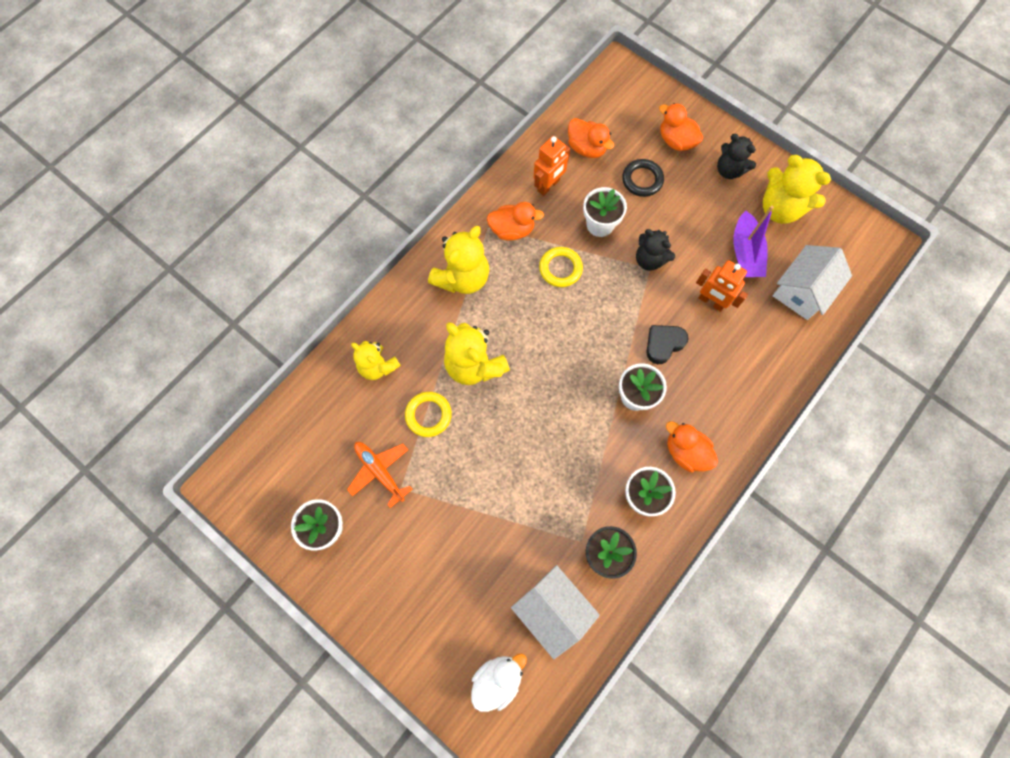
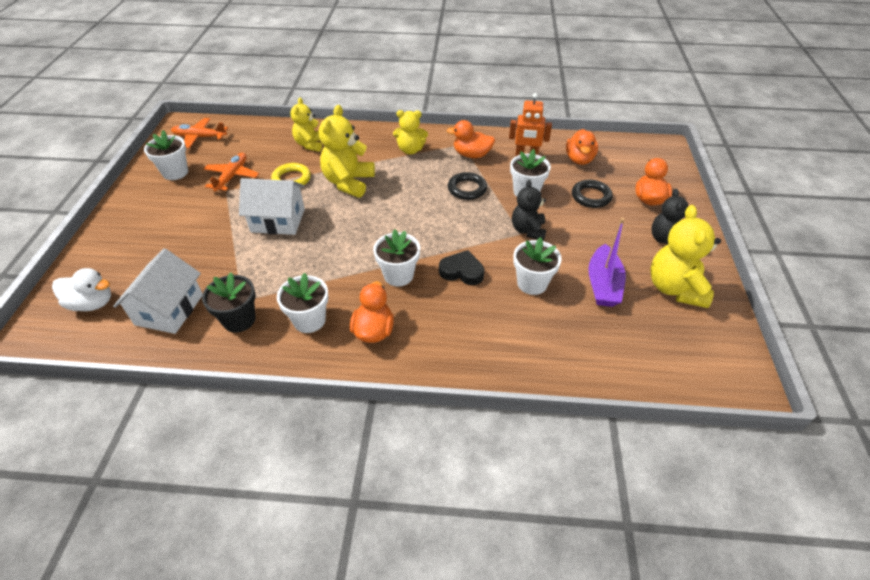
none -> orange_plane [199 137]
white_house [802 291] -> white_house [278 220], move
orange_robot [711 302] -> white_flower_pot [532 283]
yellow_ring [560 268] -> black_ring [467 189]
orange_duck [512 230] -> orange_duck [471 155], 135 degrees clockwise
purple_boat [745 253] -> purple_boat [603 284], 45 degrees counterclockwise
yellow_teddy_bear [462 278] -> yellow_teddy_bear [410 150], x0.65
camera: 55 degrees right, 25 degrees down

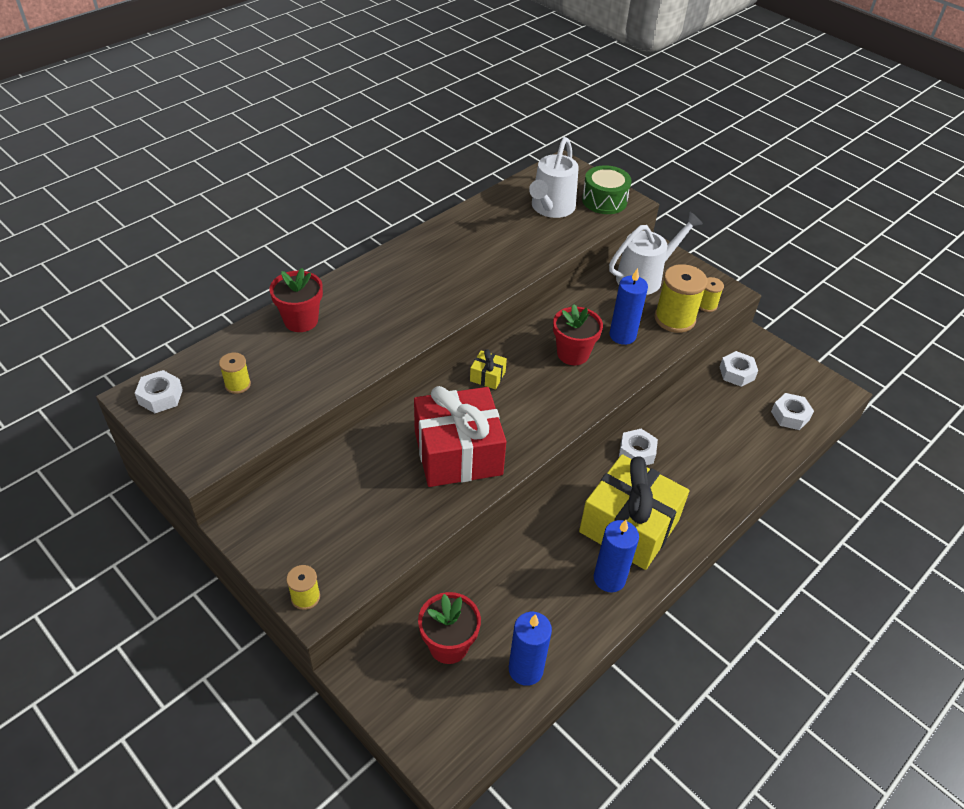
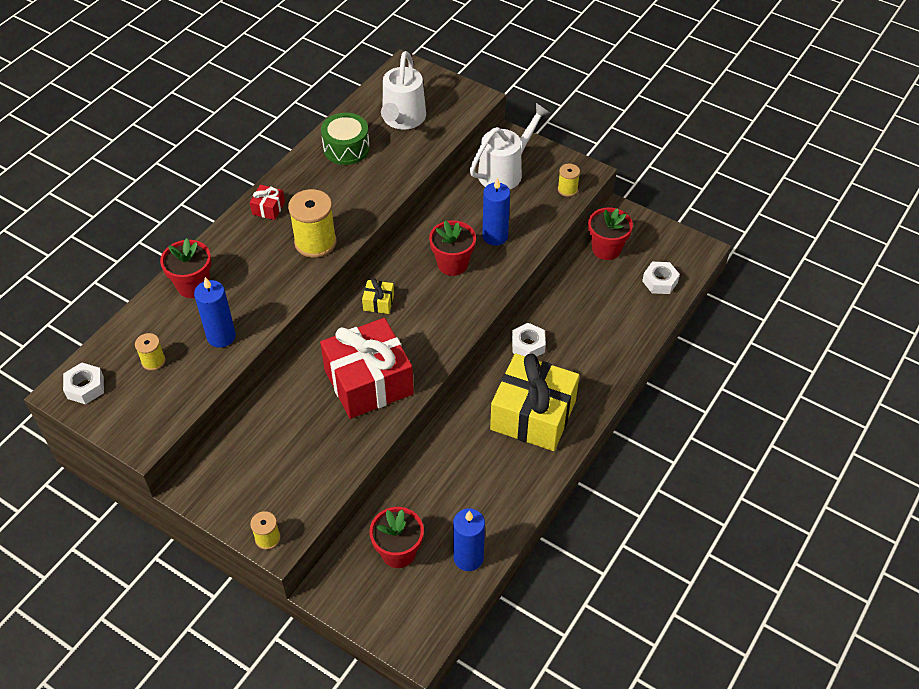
none -> red_gift [268 208]
green_drum [604 200] -> green_drum [346 148], move
blue_candle [609 578] -> blue_candle [221 336], move
yellow_spool [674 319] -> yellow_spool [315 242], move
white_nut [737 373] -> red_flower_pot [606 249]
camera: 10 degrees left, 5 degrees up

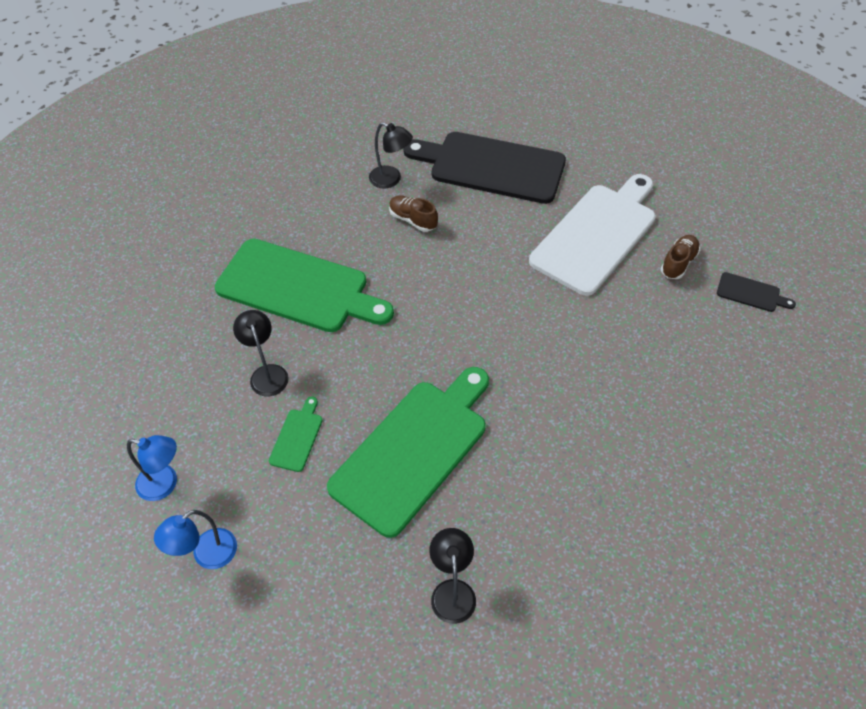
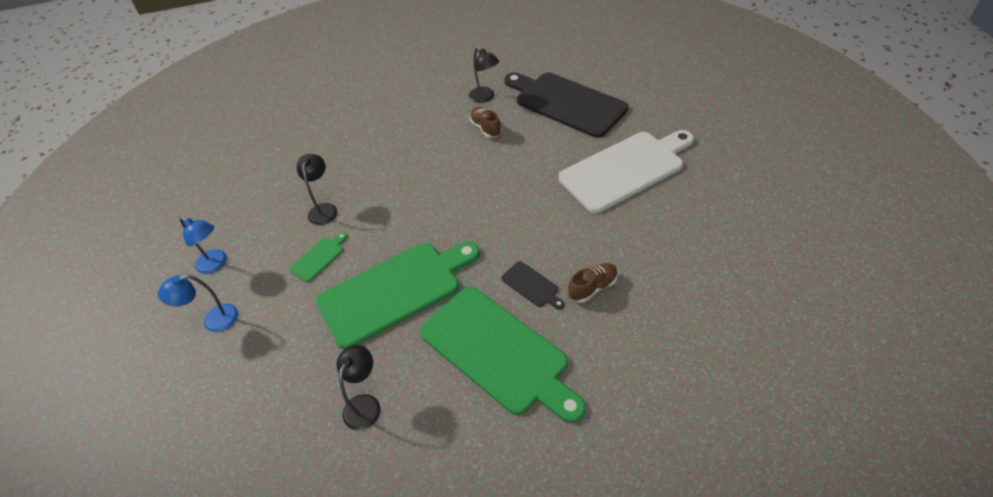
green_cutting_board [298 287] -> green_cutting_board [498 352], move
brown_shoe [678 263] -> brown_shoe [592 288], move
black_cutting_board [751 293] -> black_cutting_board [532 285], move
camera: 25 degrees right, 5 degrees down

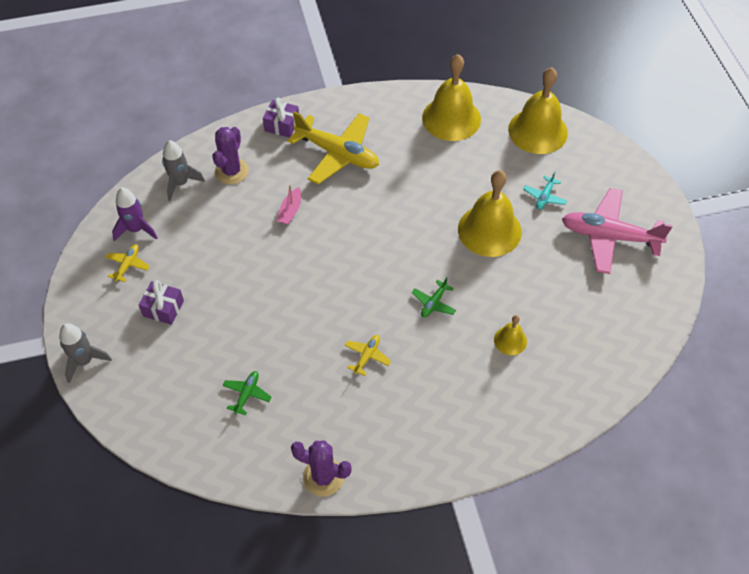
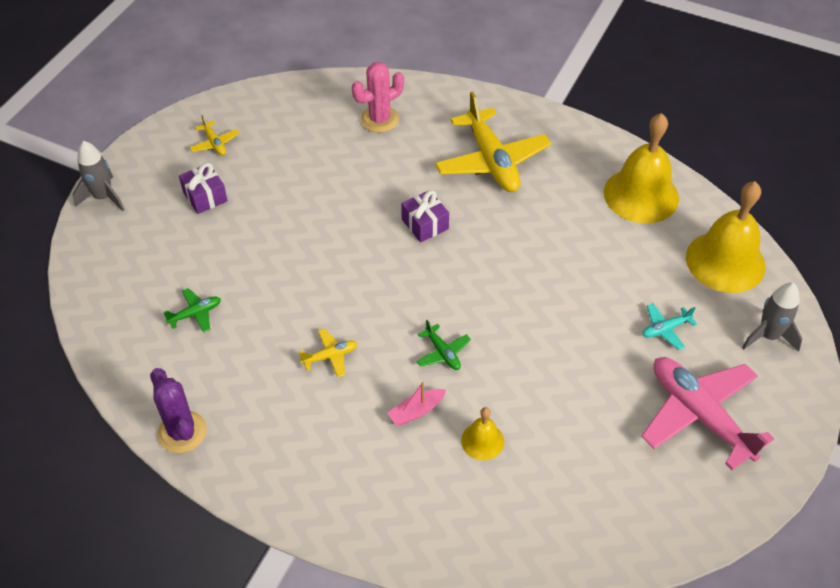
purple_rocket [136 229] -> none
yellow_bell [489 230] -> none
grey_rocket [180 183] -> grey_rocket [768 336], move
purple_gift [282 125] -> purple_gift [425 224], move
pink_boat [290 211] -> pink_boat [416 411], move
purple_cactus [231 171] -> pink_cactus [379 119]
yellow_plane [128 265] -> yellow_plane [215 143], 90 degrees clockwise
green_plane [433 303] -> green_plane [442 352], 105 degrees counterclockwise
camera: 40 degrees right, 5 degrees down

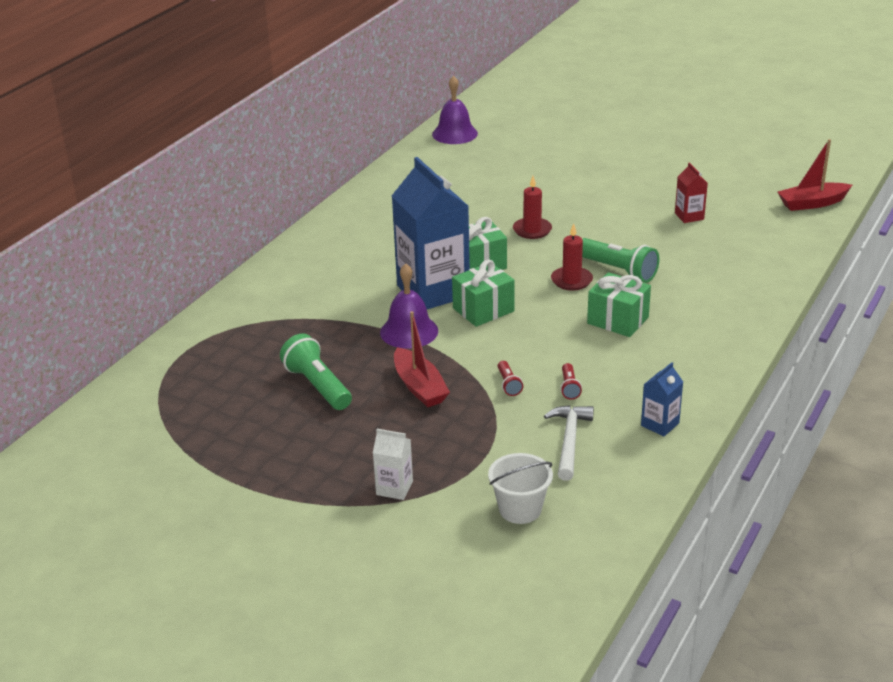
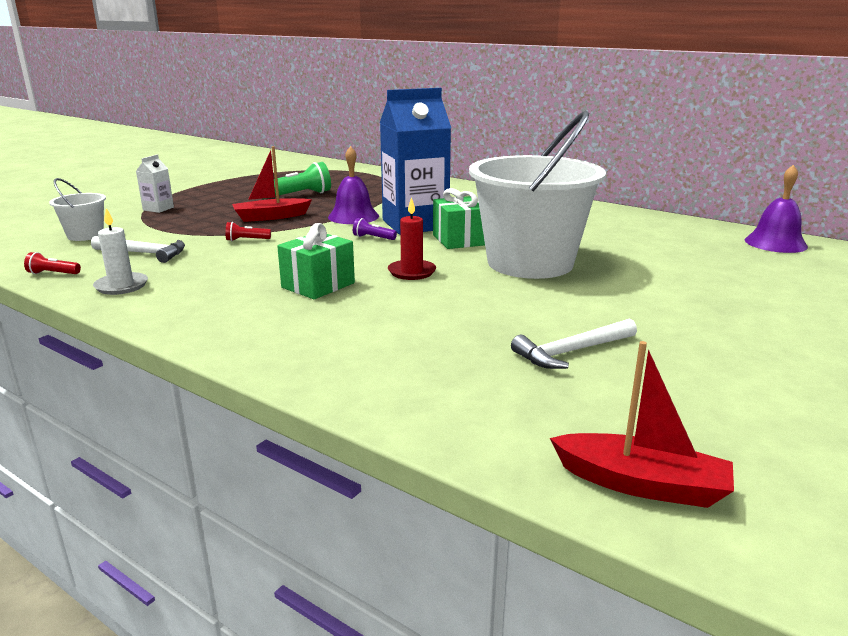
green_flashlight [618 271] -> none
red_flashlight [569 387] -> red_flashlight [53 273], move
green_gift [483 310] -> purple_flashlight [373 238]
red_candle [532 230] -> white_bucket [530 263]
blue_carton [660 424] -> white_candle [121 286]
red_carton [689 216] -> white_hammer [571 352]
red_boat [812 203] -> red_boat [642 484], 120 degrees clockwise
camera: 95 degrees right, 10 degrees down

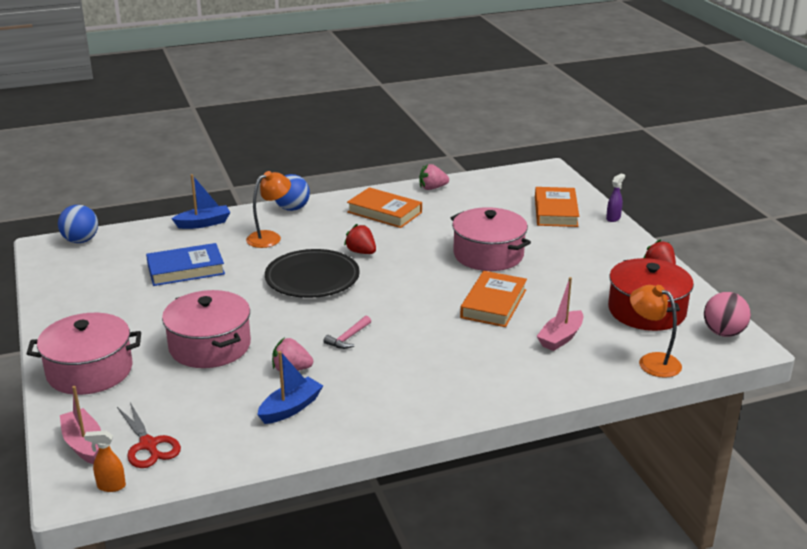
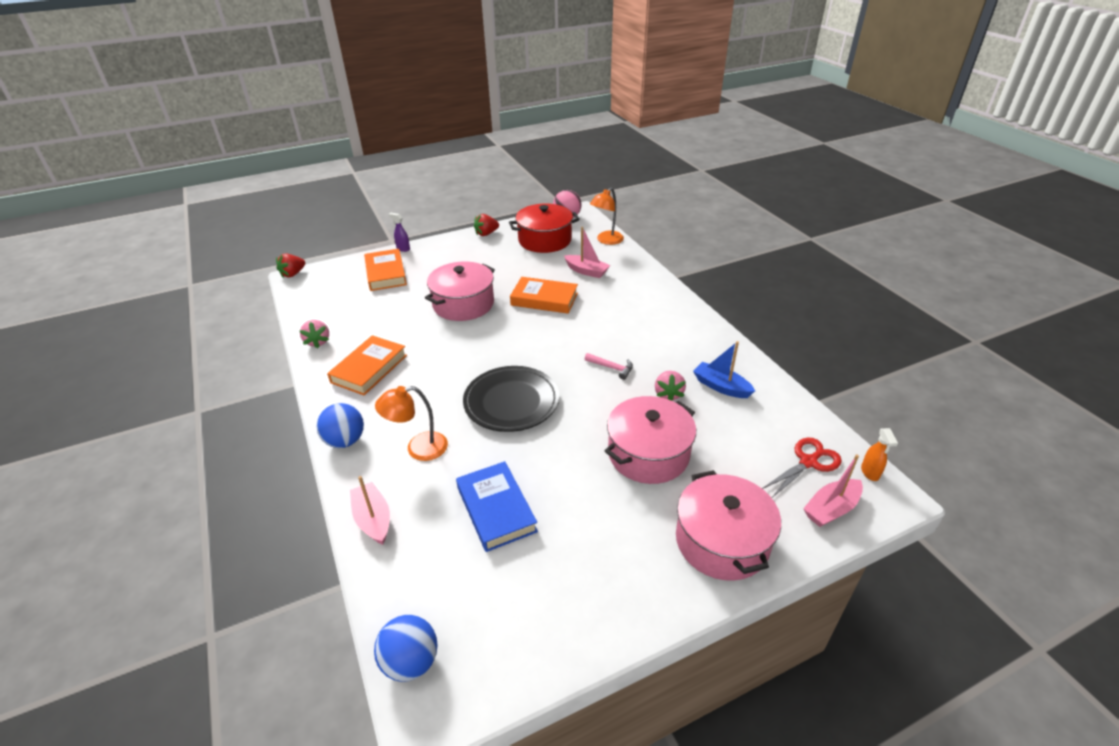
red_strawberry [361 252] -> red_strawberry [293 274], move
blue_boat [203 223] -> pink_boat [373 519]
orange_lamp [270 237] -> orange_lamp [418 448], 60 degrees counterclockwise
orange_book [556 211] -> orange_book [386 273], 75 degrees clockwise
camera: 95 degrees left, 10 degrees up

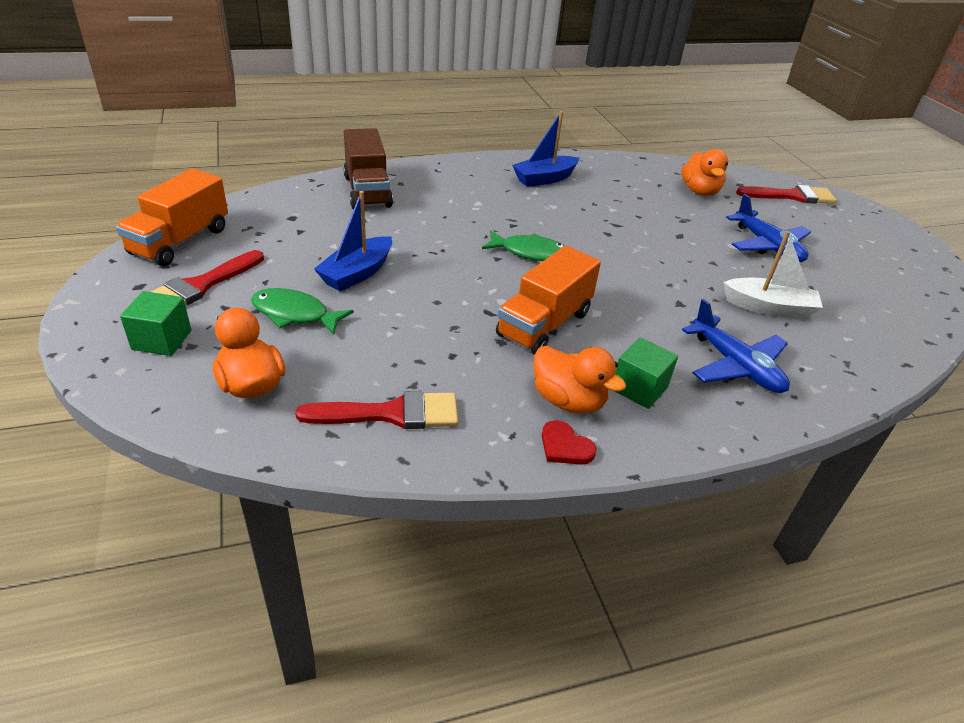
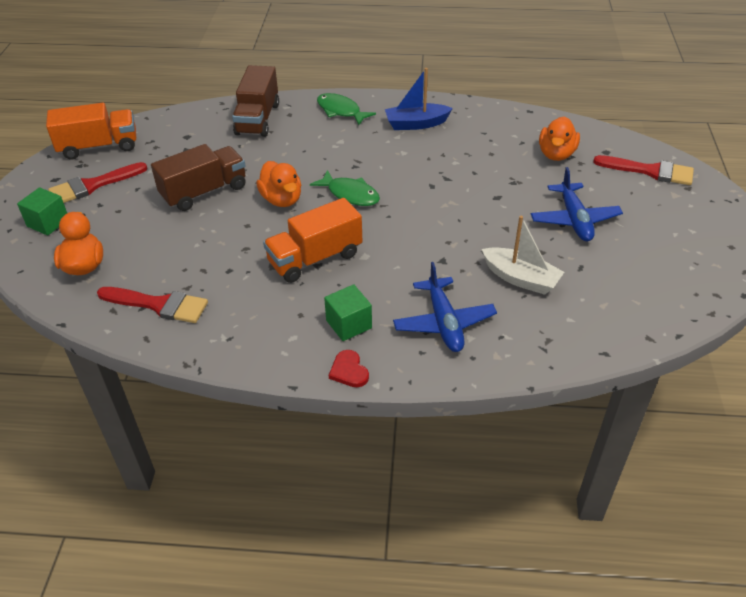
green_fish [295 314] -> green_fish [340 111], move
orange_duck [568 401] -> orange_duck [282 199], move
red_heart [565 446] -> red_heart [349 371], move
blue_boat [357 273] -> brown_truck [204 192]
orange_truck [180 241] -> orange_truck [99 147], 150 degrees counterclockwise
camera: 25 degrees right, 5 degrees up

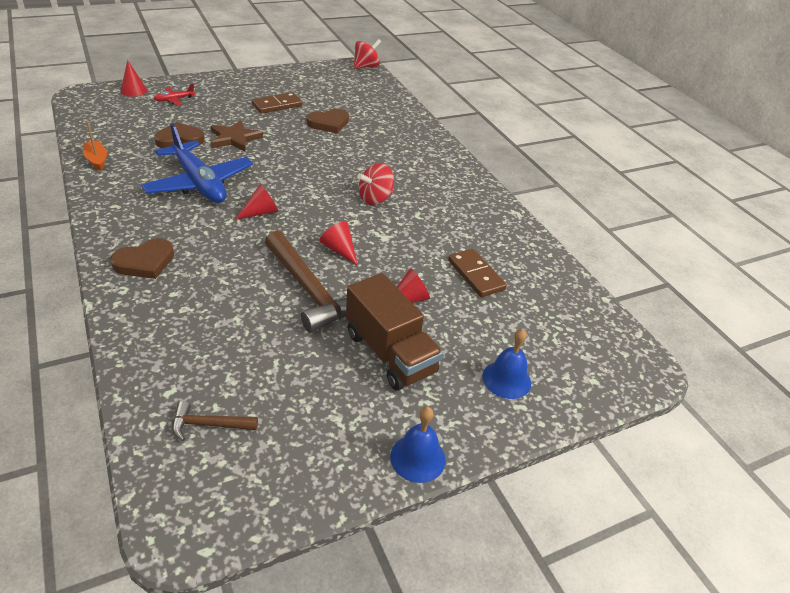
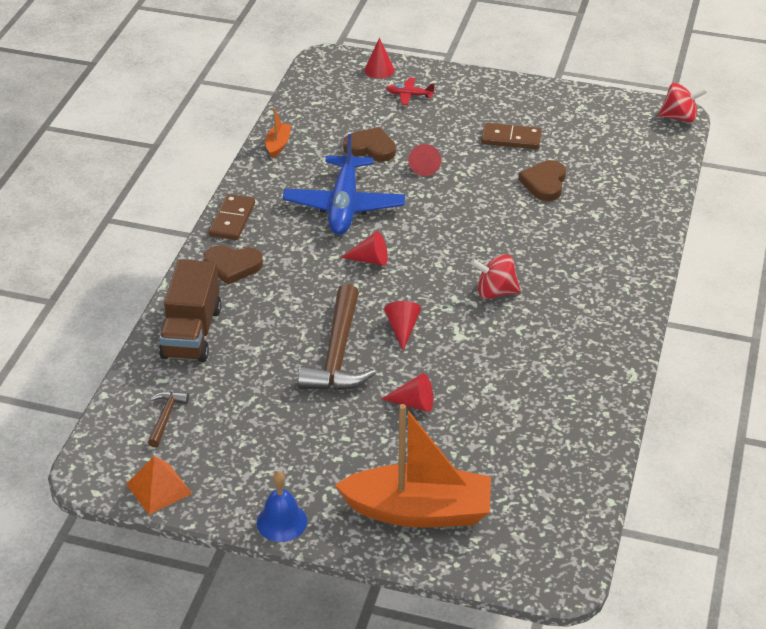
none -> orange_pyramid [159 488]
brown_truck [389 353] -> brown_truck [191 333], move
brown_domino [476 275] -> brown_domino [232 220], move
brown_star [234 138] -> red_cone [425 166]
blue_bell [506 379] -> orange_boat [419 511]
brown_hammer [209 425] -> brown_hammer [166 417], 60 degrees clockwise
brown_heart [329 123] -> brown_heart [544 183], 90 degrees clockwise
camera: 45 degrees right, 0 degrees up

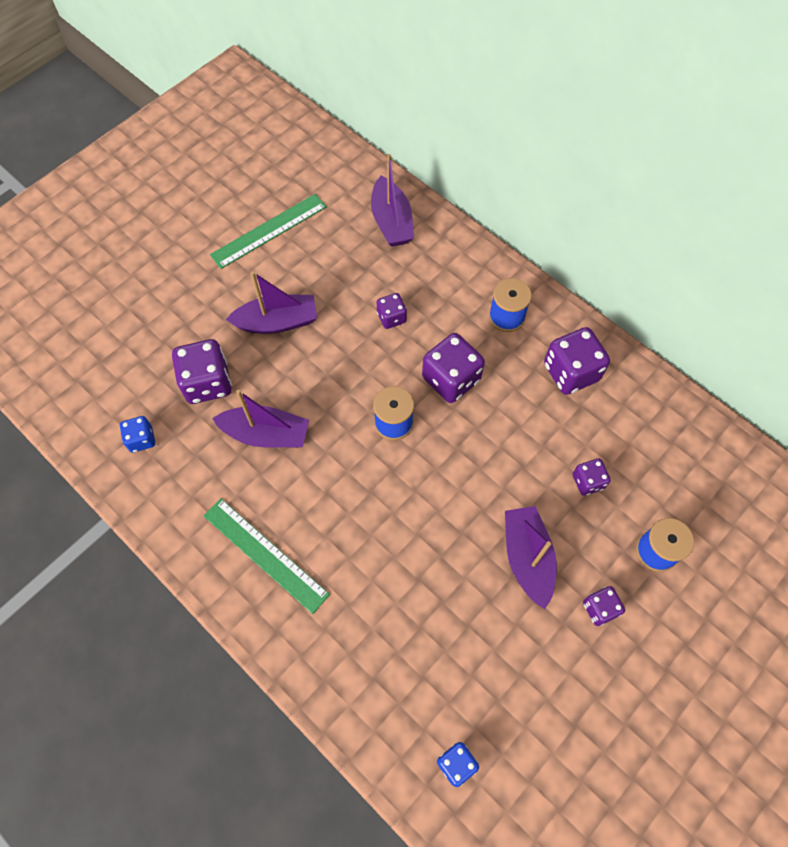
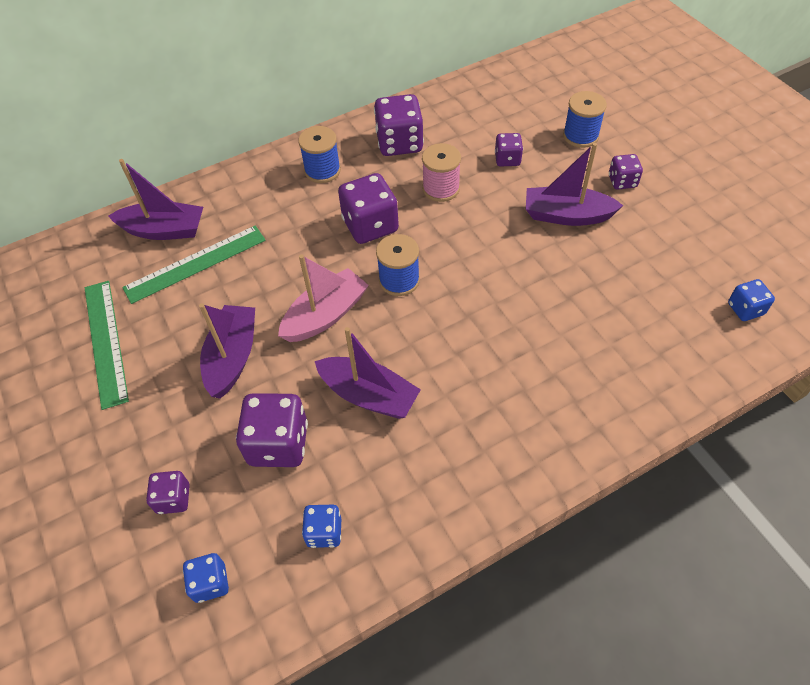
none -> blue_dice [210 583]
none -> pink_boat [325 315]
none -> pink_spool [441 188]
green_ruler [265 554] -> green_ruler [195 263], move
purple_dice [391 317] -> purple_dice [173 499], move
purple_boat [266 434] -> purple_boat [369 395], 90 degrees clockwise
camera: 70 degrees left, 10 degrees down

